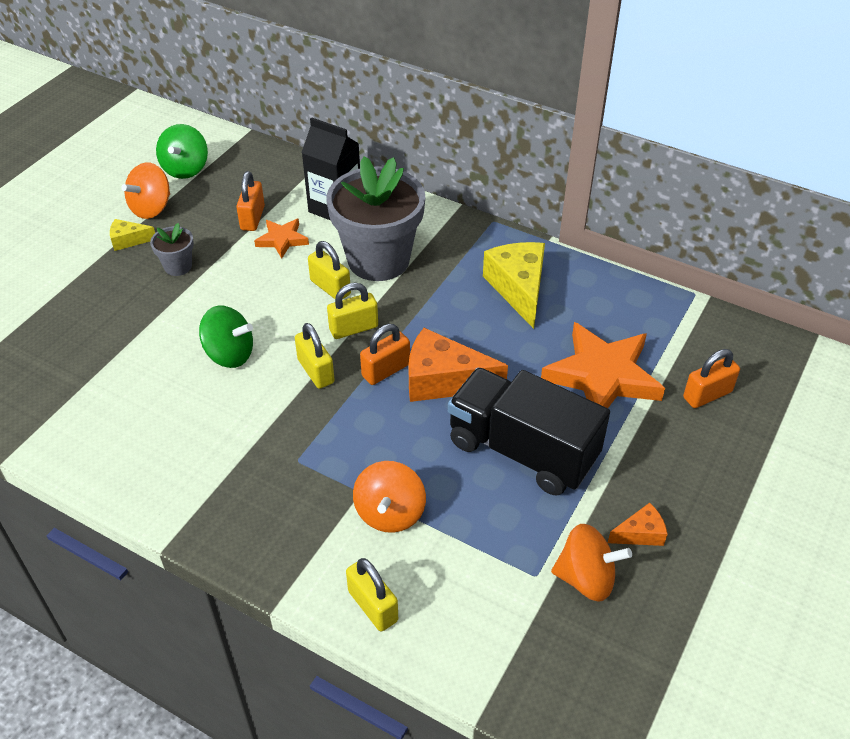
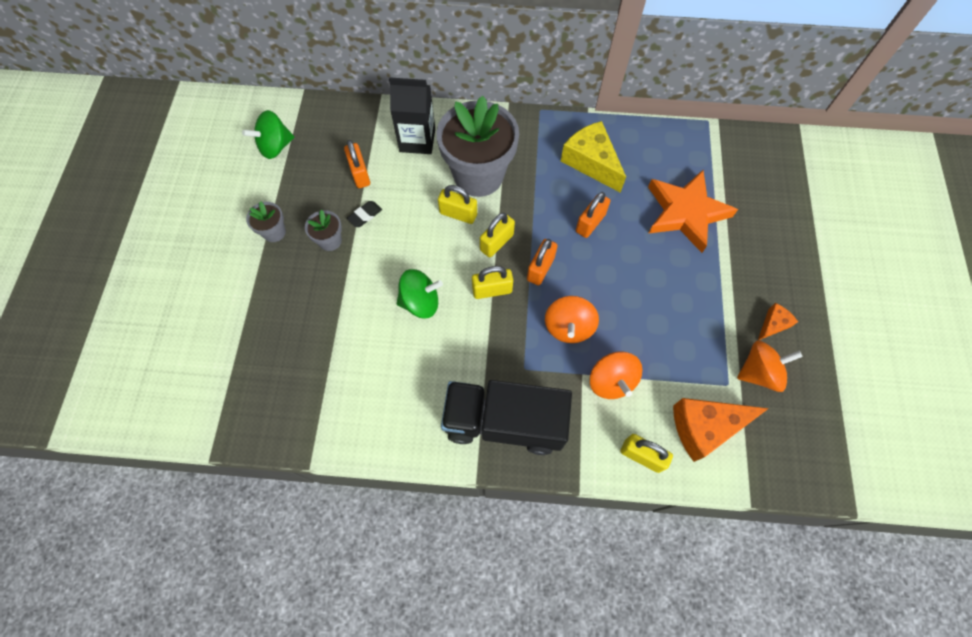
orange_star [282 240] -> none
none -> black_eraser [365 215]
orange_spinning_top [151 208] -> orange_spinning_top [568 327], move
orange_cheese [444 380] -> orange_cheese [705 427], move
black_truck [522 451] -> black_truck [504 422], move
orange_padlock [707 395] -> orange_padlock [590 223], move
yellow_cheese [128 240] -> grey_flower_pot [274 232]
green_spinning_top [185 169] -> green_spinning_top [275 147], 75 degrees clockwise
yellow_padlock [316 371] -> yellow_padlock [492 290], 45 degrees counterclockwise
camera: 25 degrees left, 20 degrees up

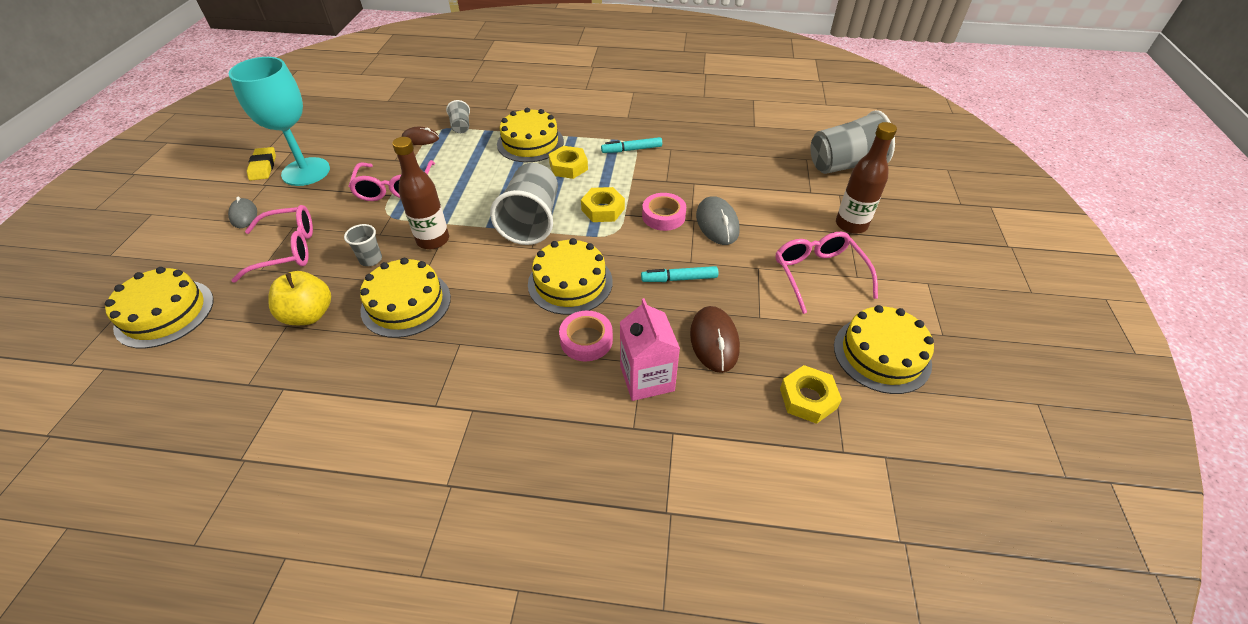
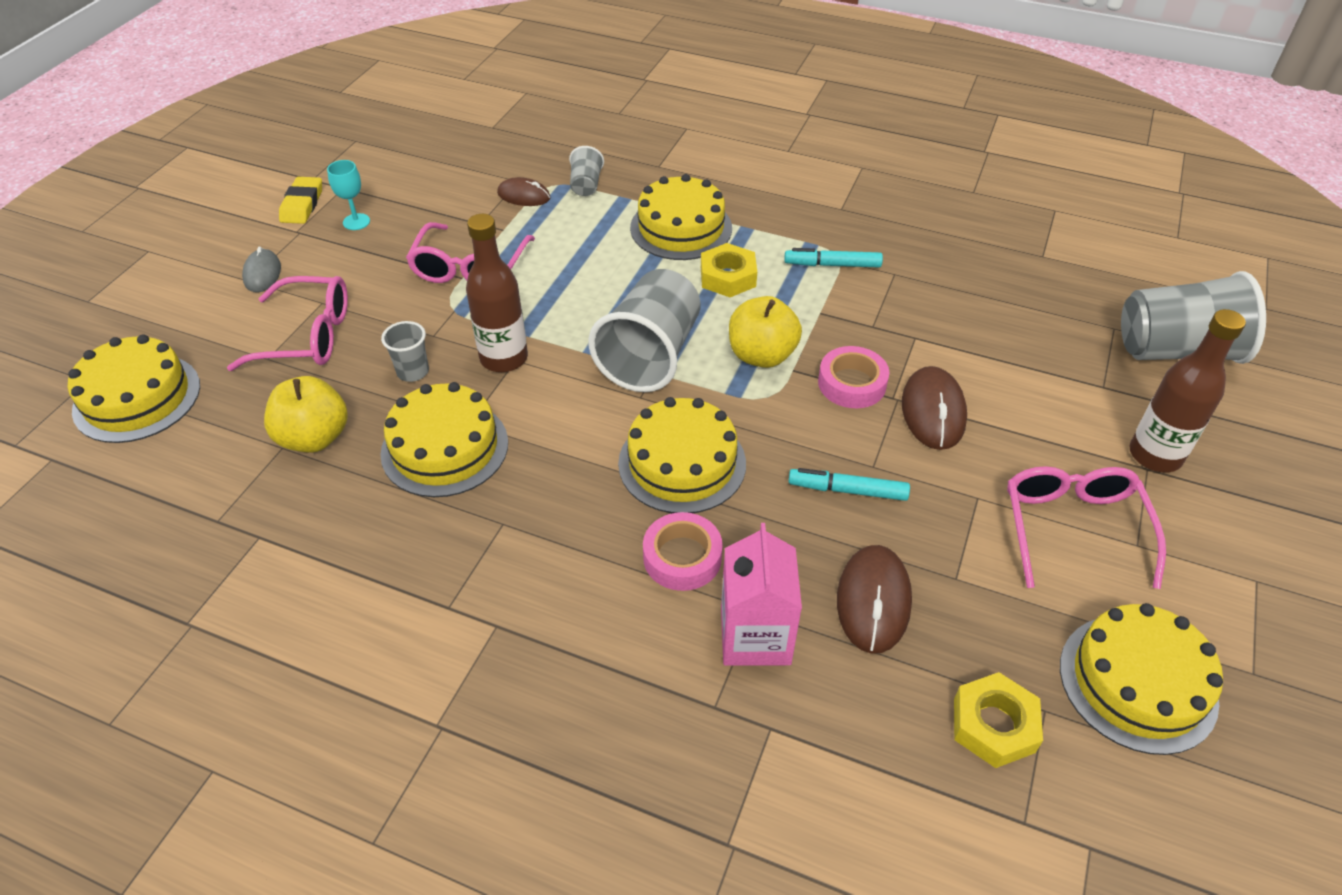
yellow_nut [603 209] -> yellow_apple [761 355]
grey_mouse [717 223] -> brown_mouse [933 411]
turquoise_goblet [306 172] -> turquoise_goblet [356 222], x0.41
camera: 15 degrees right, 0 degrees up

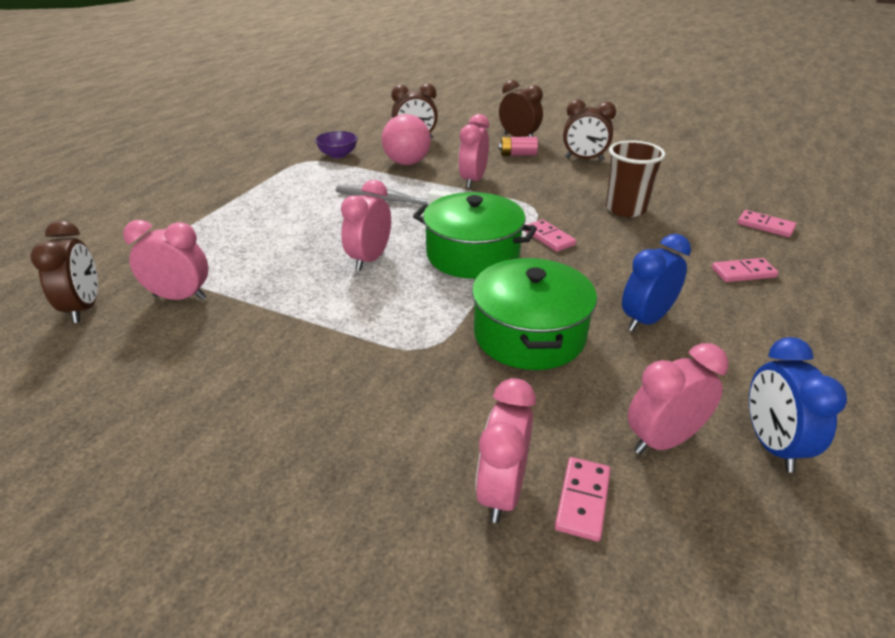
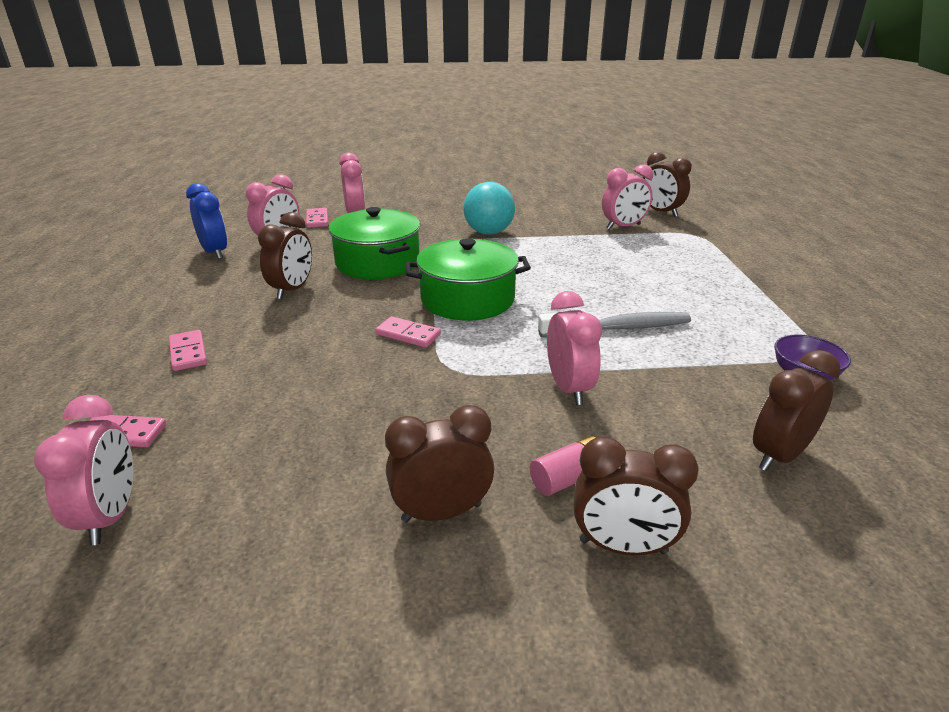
pink_ball [407 163] -> none
brown_cup [625 209] -> none
none -> turquoise_ball [488 232]
pink_clock [370 259] -> pink_clock [110 516], move
blue_clock [646 320] -> brown_clock [292 290]
pink_domino [743 272] -> pink_domino [188 353], 75 degrees counterclockwise
camera: 150 degrees right, 5 degrees down

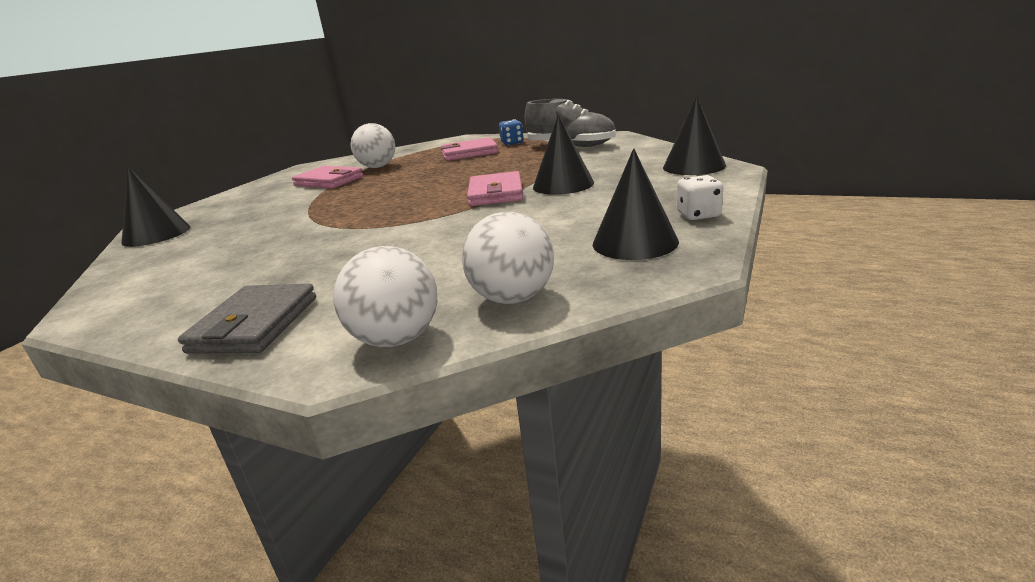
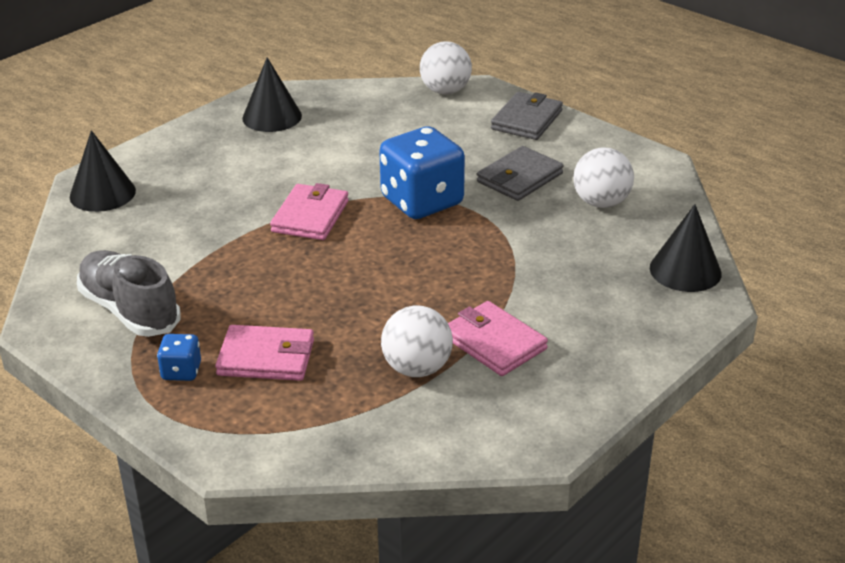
black_cone [563 185] -> none
white_dice [698 215] -> none
none -> blue_dice [422 202]
none -> grey_wallet [520 178]
white_ball [513 298] -> white_ball [601 203], move
camera: 165 degrees left, 10 degrees up

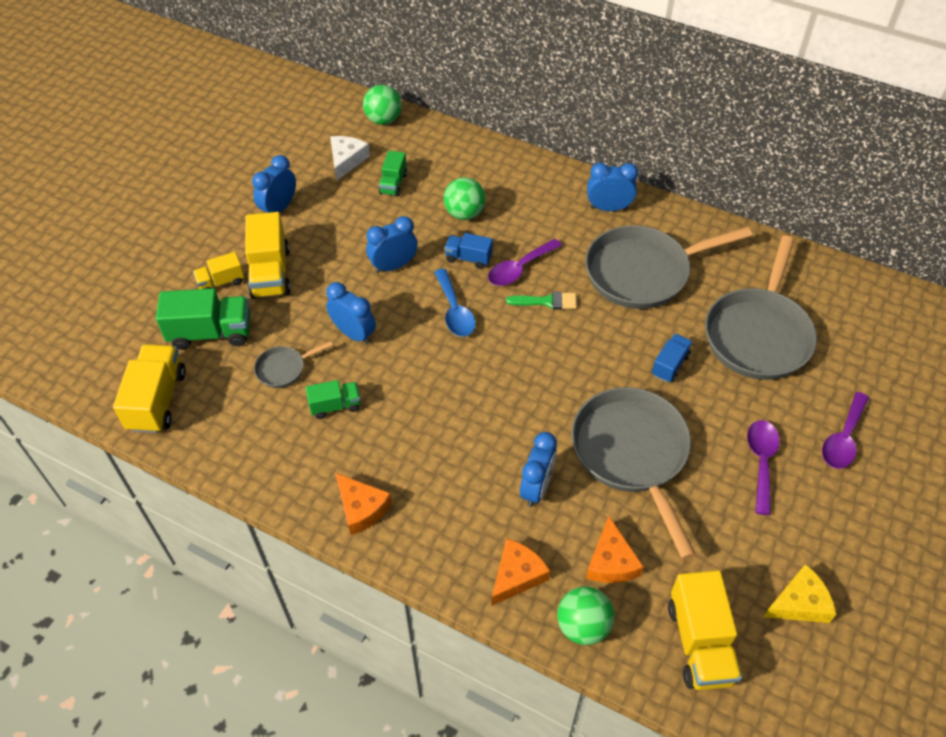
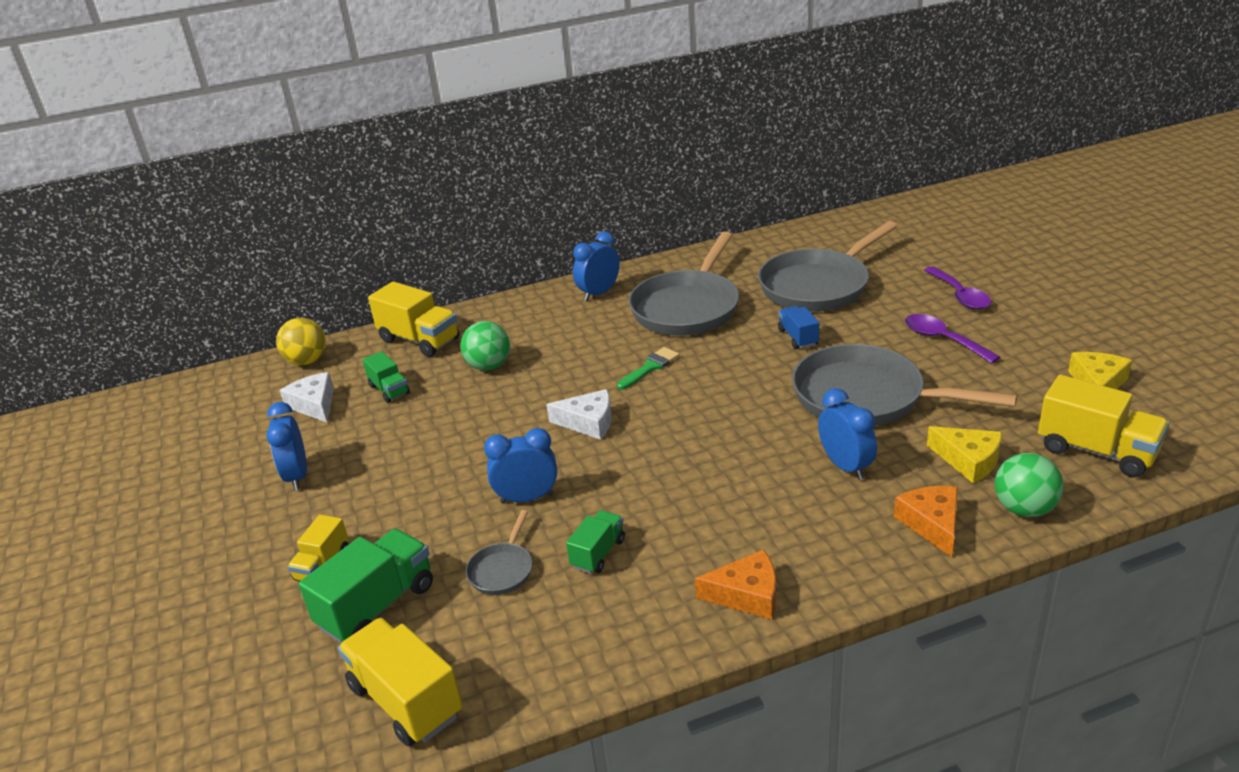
blue_clock [393 266] -> none
blue_truck [468 258] -> none
purple_spoon [519 268] -> none
yellow_truck [270 273] -> yellow_truck [419 340], move
blue_spoon [454 311] -> white_cheese [588 422]
green_ball [383 120] -> yellow_ball [307 361]
orange_cheese [611 561] -> yellow_cheese [968 460]
grey_pan [758 334] -> grey_pan [818 286], 75 degrees clockwise
camera: 45 degrees left, 20 degrees down

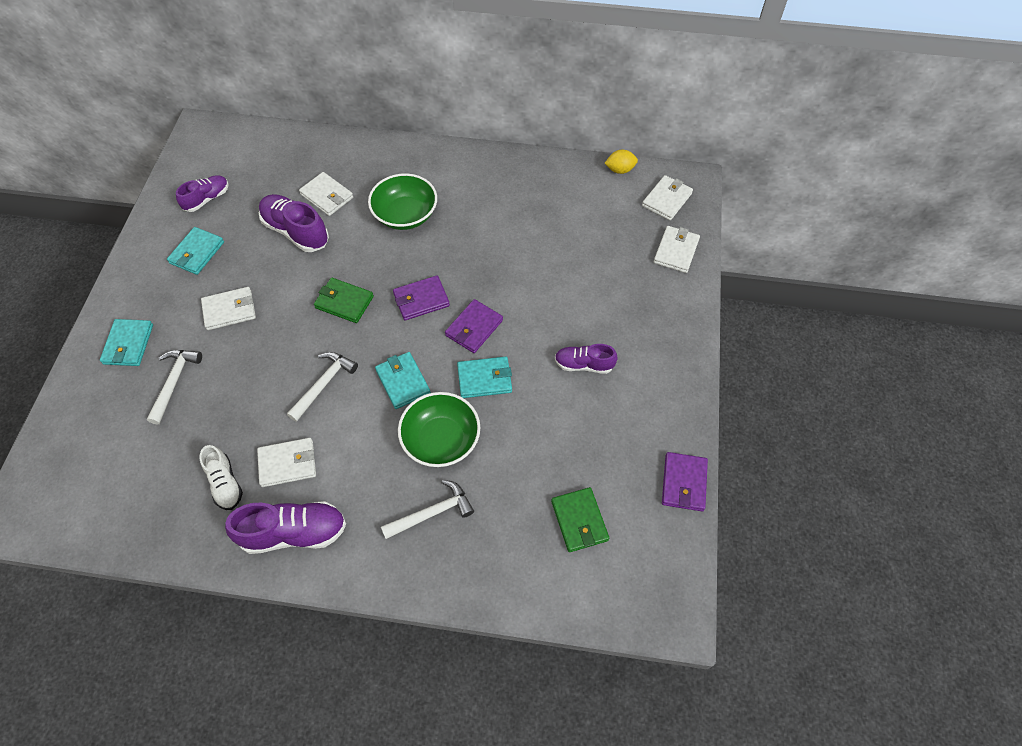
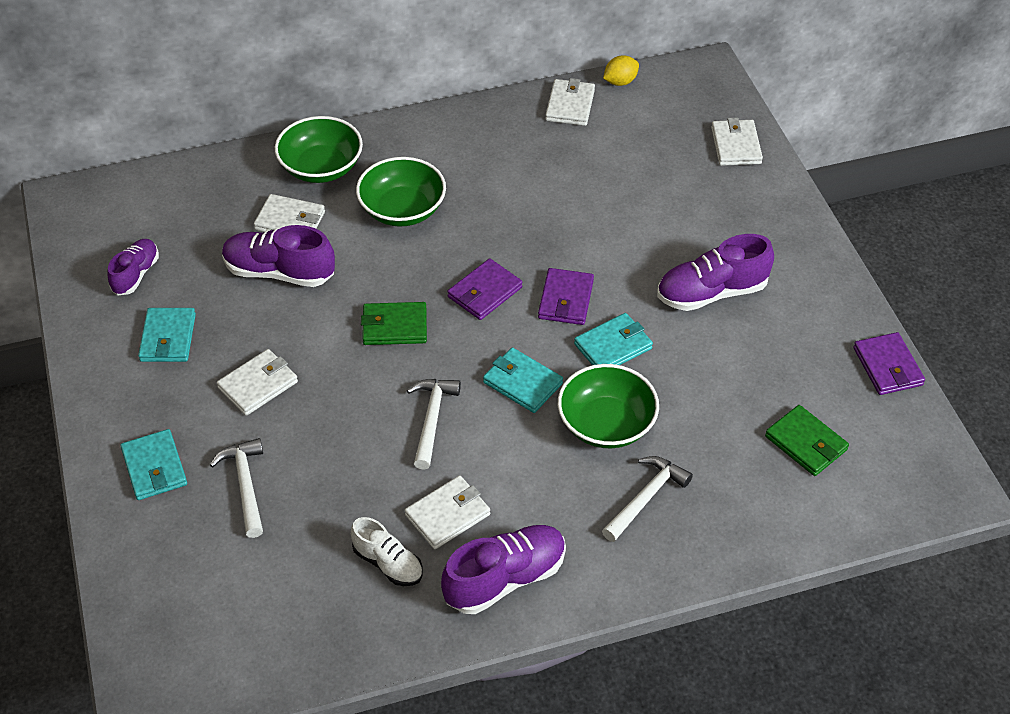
none -> green_bowl [321 167]
white_wallet [666 200] -> white_wallet [570 105], move
purple_shoe [584 364] -> purple_shoe [711 293], x1.60
camera: 25 degrees left, 10 degrees down

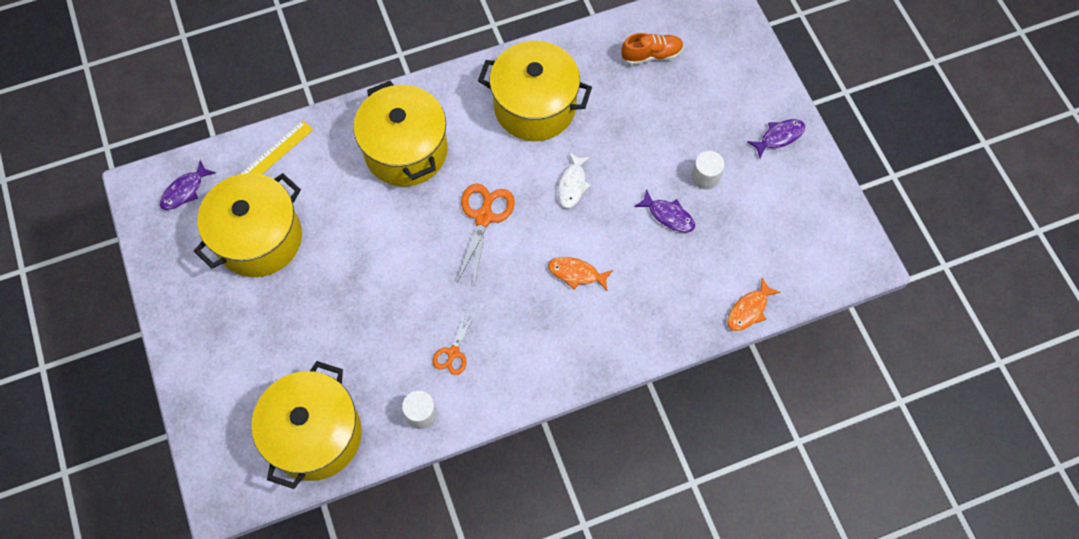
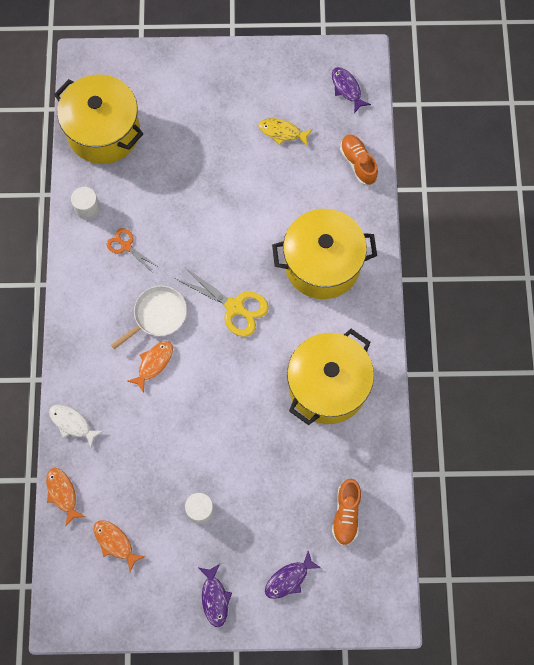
none -> orange_fish [115 543]
none -> white_pan [158 315]
white_fish [572 185] -> white_fish [72 423], move
purple_fish [668 215] -> purple_fish [289 579], move
yellow_pot [259 238] -> yellow_fish [282 132]
yellow_ruler [276 152] -> orange_shoe [358 163]
orange_scissors [484 217] -> yellow_scissors [234 307]
camera: 110 degrees right, 5 degrees up

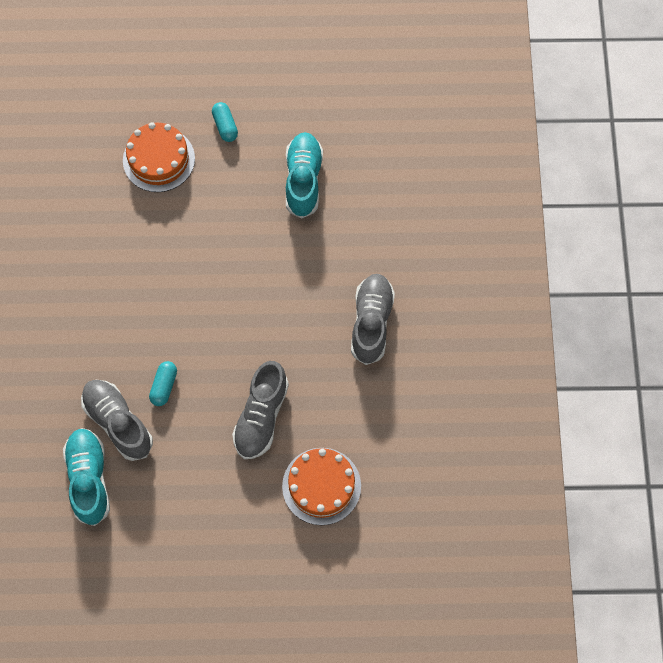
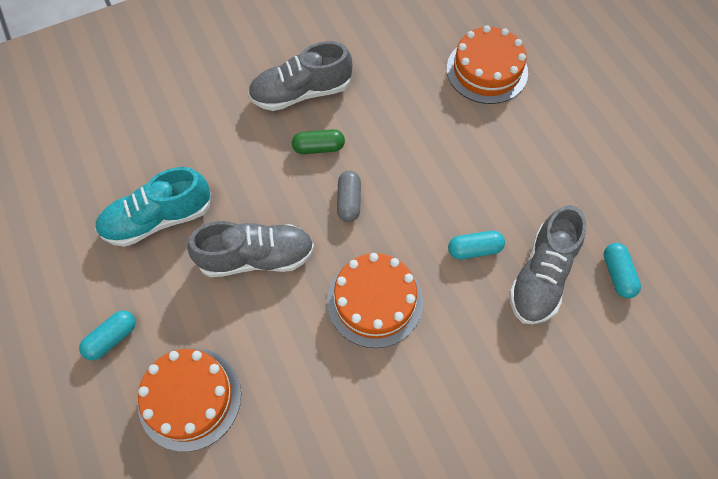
none -> green_capsule [318 147]
none -> orange_cake [375 301]
none -> grey_capsule [349 201]
grey_shoe [261 417] -> grey_shoe [256 257], move
turquoise_shoe [89 479] -> turquoise_capsule [617 274]
camera: 115 degrees left, 5 degrees down

